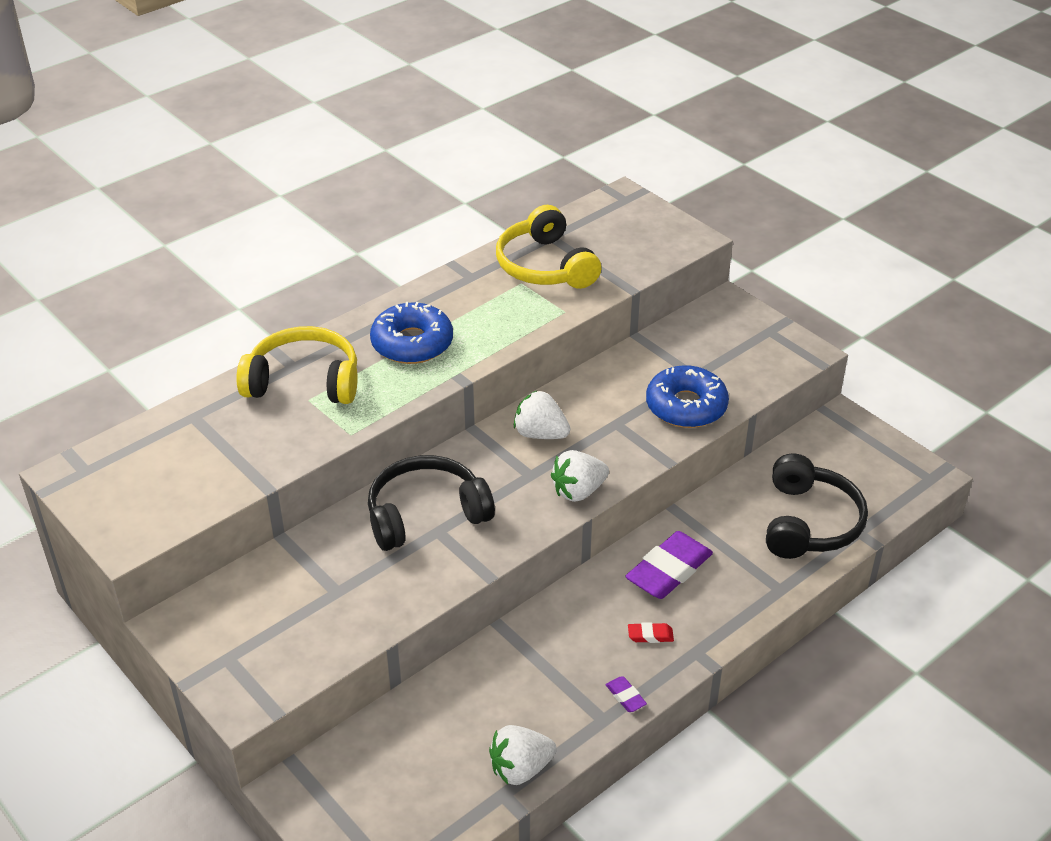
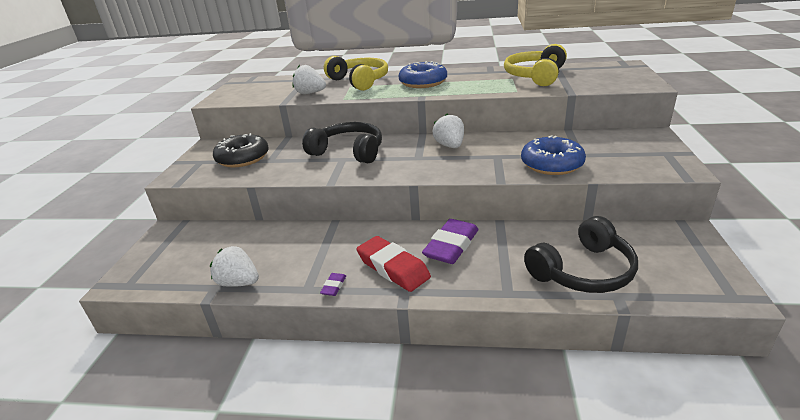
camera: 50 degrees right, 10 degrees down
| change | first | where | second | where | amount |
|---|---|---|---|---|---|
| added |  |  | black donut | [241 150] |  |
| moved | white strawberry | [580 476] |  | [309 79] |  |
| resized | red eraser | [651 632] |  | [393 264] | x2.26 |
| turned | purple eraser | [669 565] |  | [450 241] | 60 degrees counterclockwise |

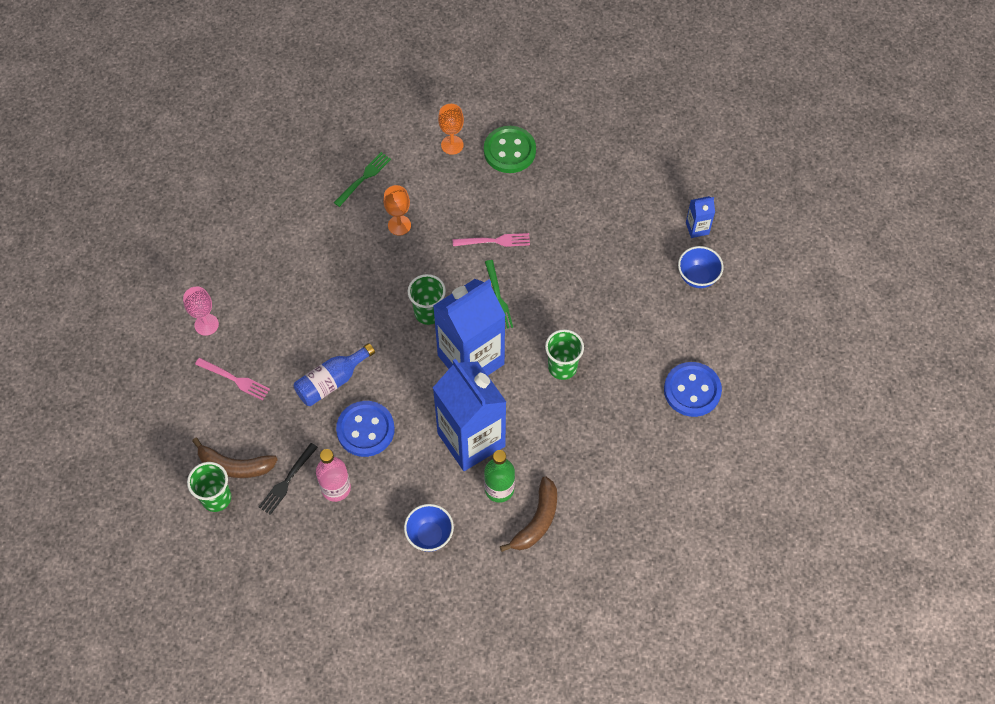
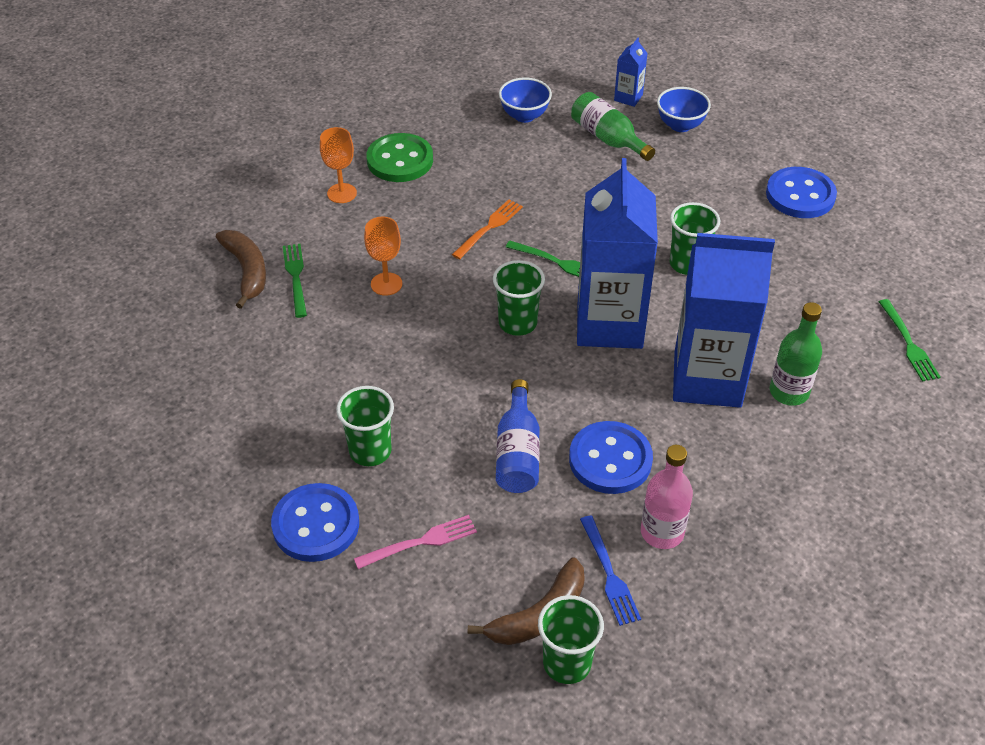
camera: 50 degrees left, 15 degrees down
| change | first | where | second | where | amount |
|---|---|---|---|---|---|
| moved | brown banana | [528 514] |  | [241 269] |  |
| replaced | pink goblet | [201 311] | blue button | [315 522] |  |
| added |  |  | green cup | [365 426] |  |
| recoloured | pink fork | [491 240] | orange fork | [487 229] |  |
| moved | blue bowl | [429 528] |  | [525 100] |  |
| added |  |  | green bottle | [613 126] |  |
| recoloured | black fork | [288 479] | blue fork | [610 571] |  |
| added |  |  | green fork | [910 340] |  |

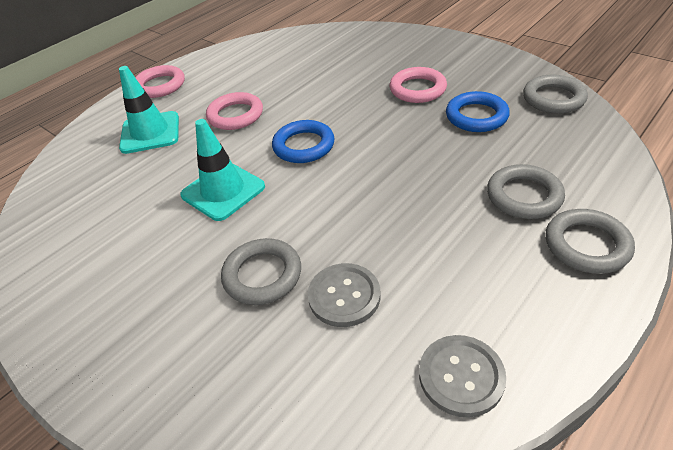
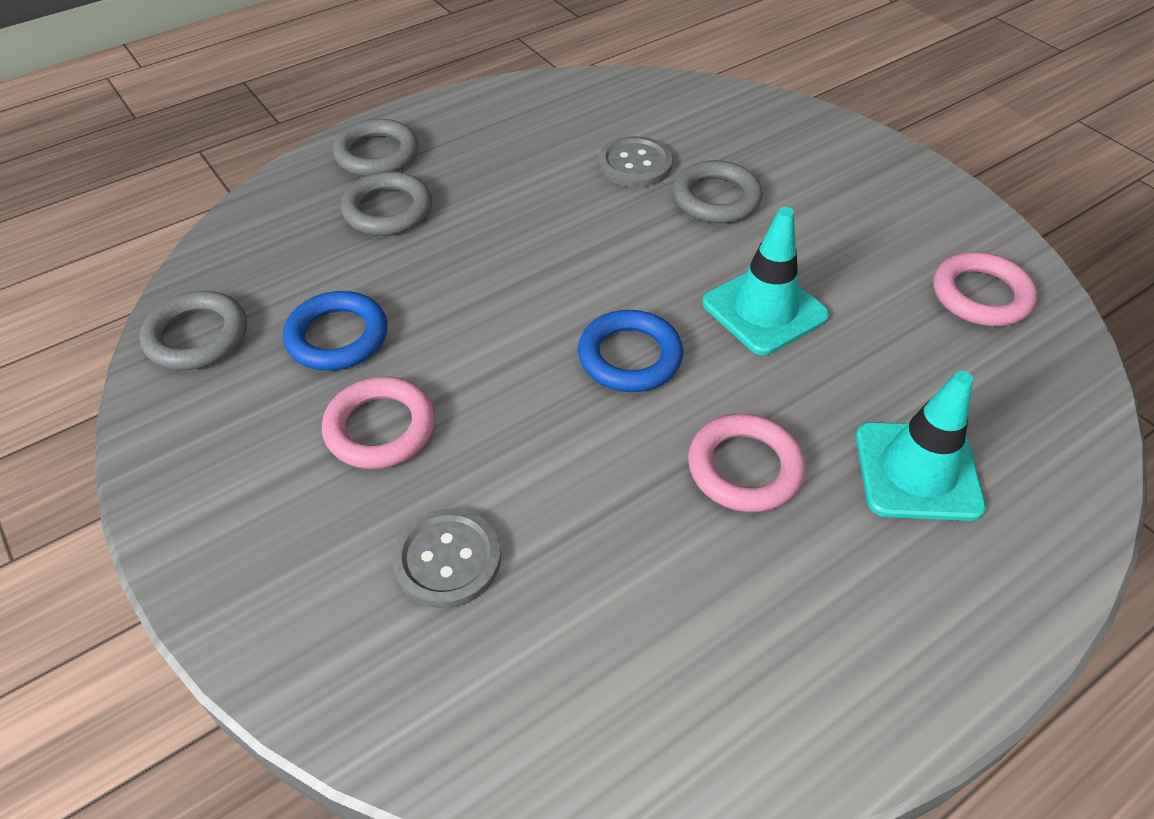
camera: 170 degrees left, 5 degrees up
| change | first | where | second | where | amount |
|---|---|---|---|---|---|
| moved | grey button | [462 376] |  | [446 558] |  |
| moved | pink ring | [160 81] |  | [985 289] |  |

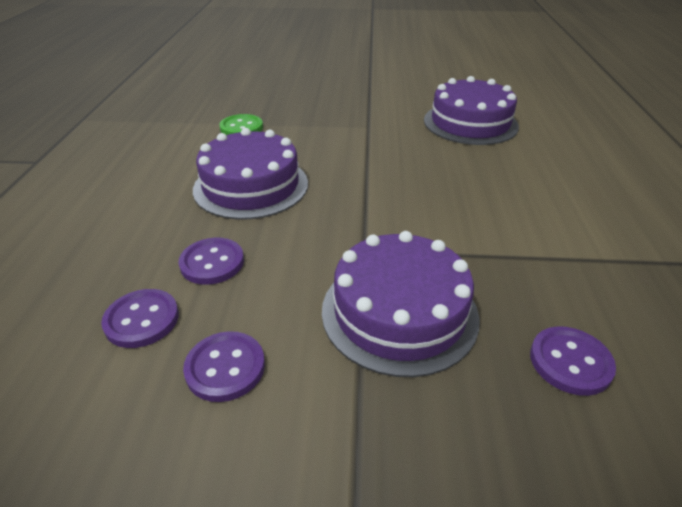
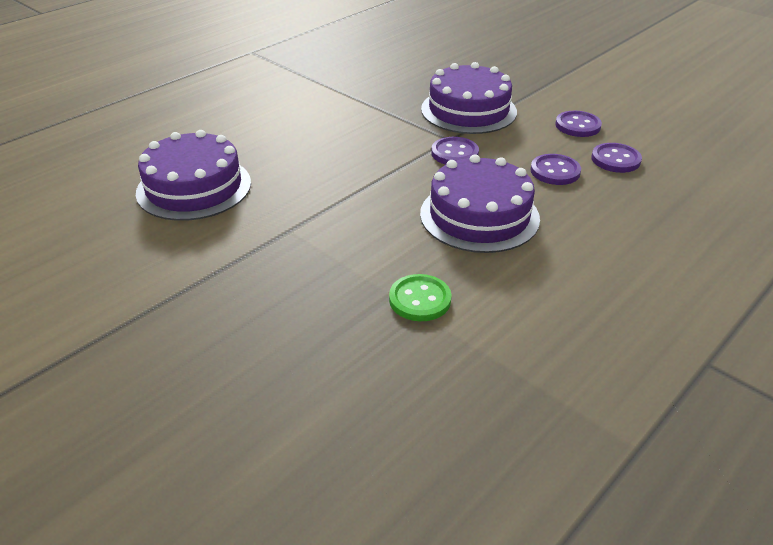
camera: 140 degrees left, 0 degrees up
| change | first | where | second | where | amount |
|---|---|---|---|---|---|
| moved | purple button | [573 361] |  | [455 151] |  |

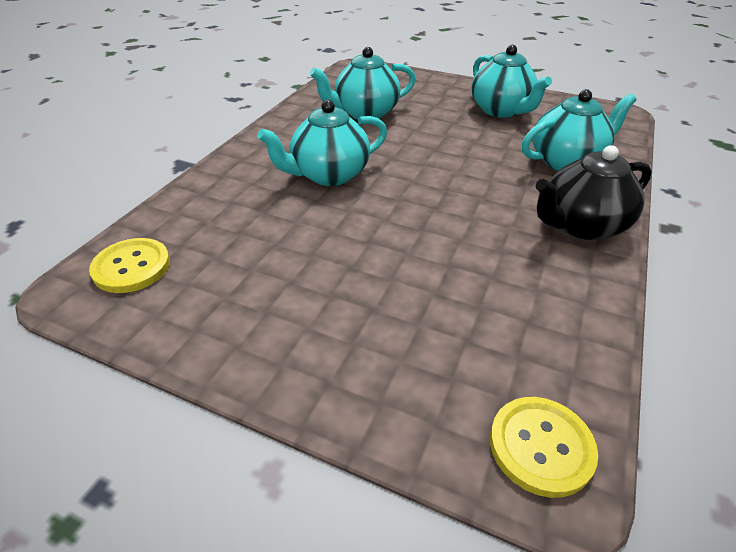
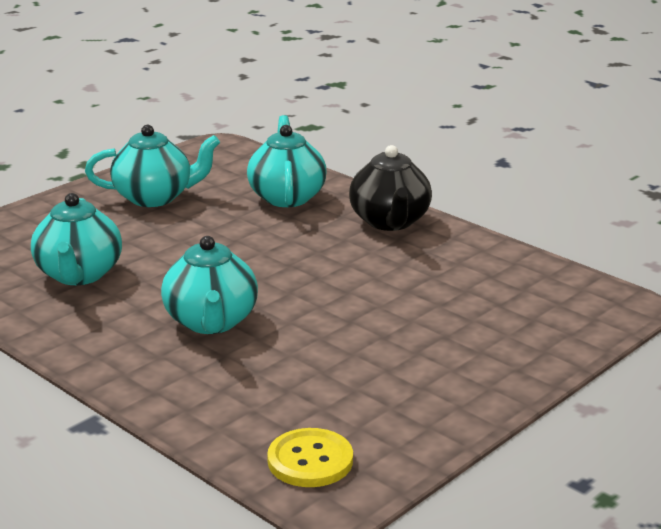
camera: 70 degrees left, 15 degrees down
| change | first | where | second | where | amount |
|---|---|---|---|---|---|
| removed | yellow button | [544 447] |  |  |  |

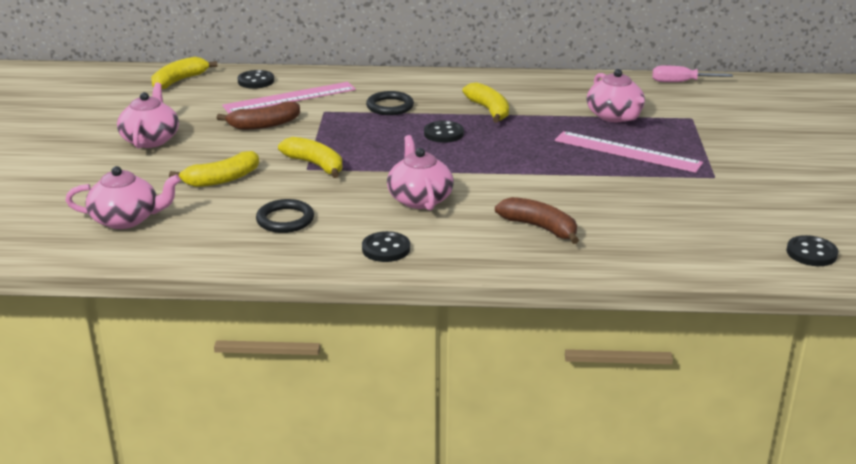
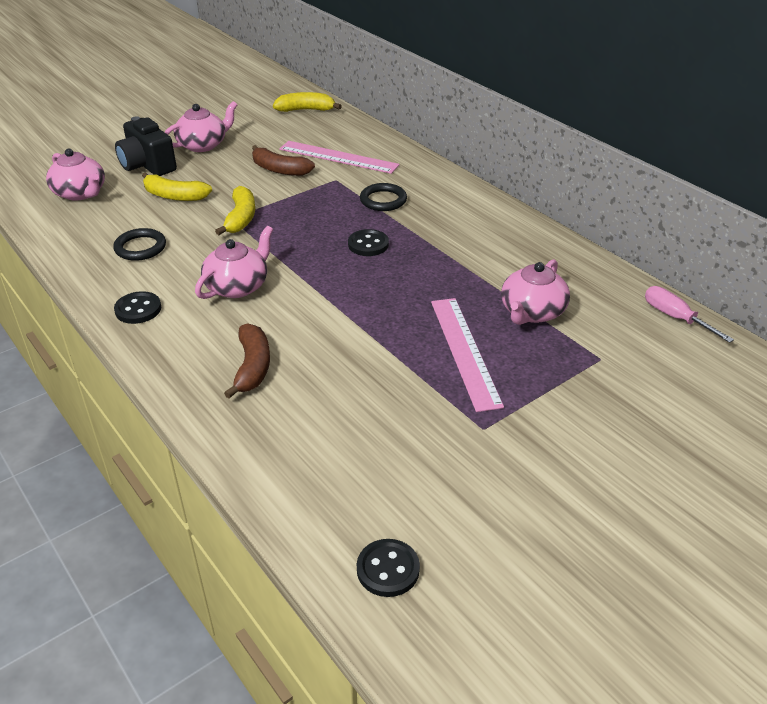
camera: 50 degrees right, 10 degrees up
| change | first | where | second | where | amount |
|---|---|---|---|---|---|
| added |  |  | black camera | [146 146] |  |
| removed | black button | [256 79] |  |  |  |
| removed | yellow banana | [485 102] |  |  |  |

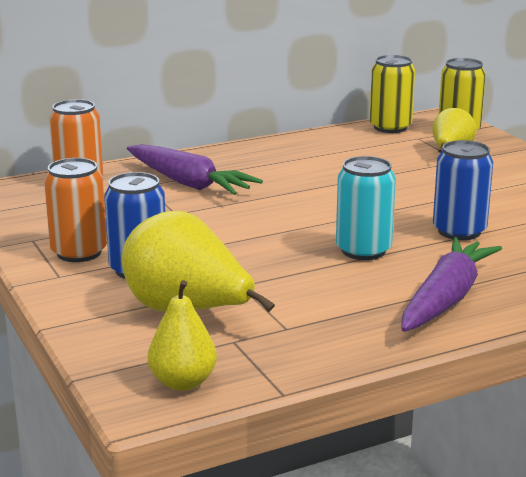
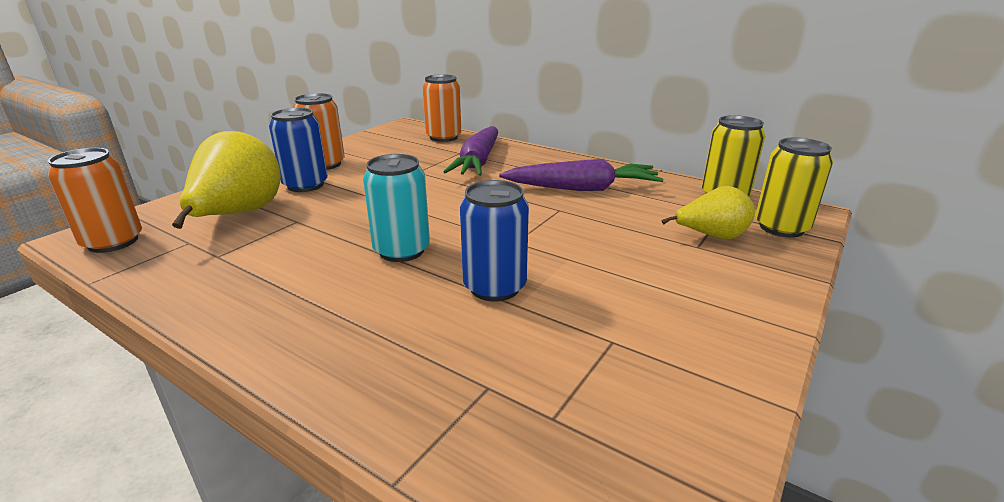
camera: 60 degrees right, 5 degrees up
| change | first | where | second | where | amount |
|---|---|---|---|---|---|
| replaced | yellow pear | [182 335] | orange can | [95 200] |  |
| moved | purple carrot | [452 284] |  | [581 175] |  |

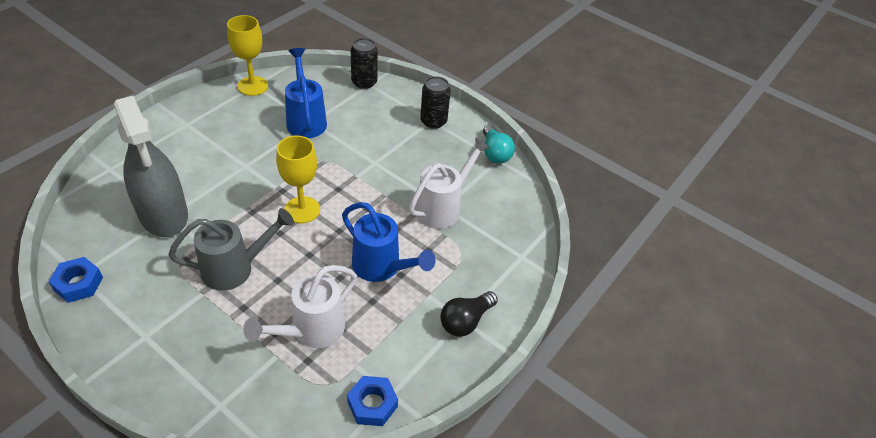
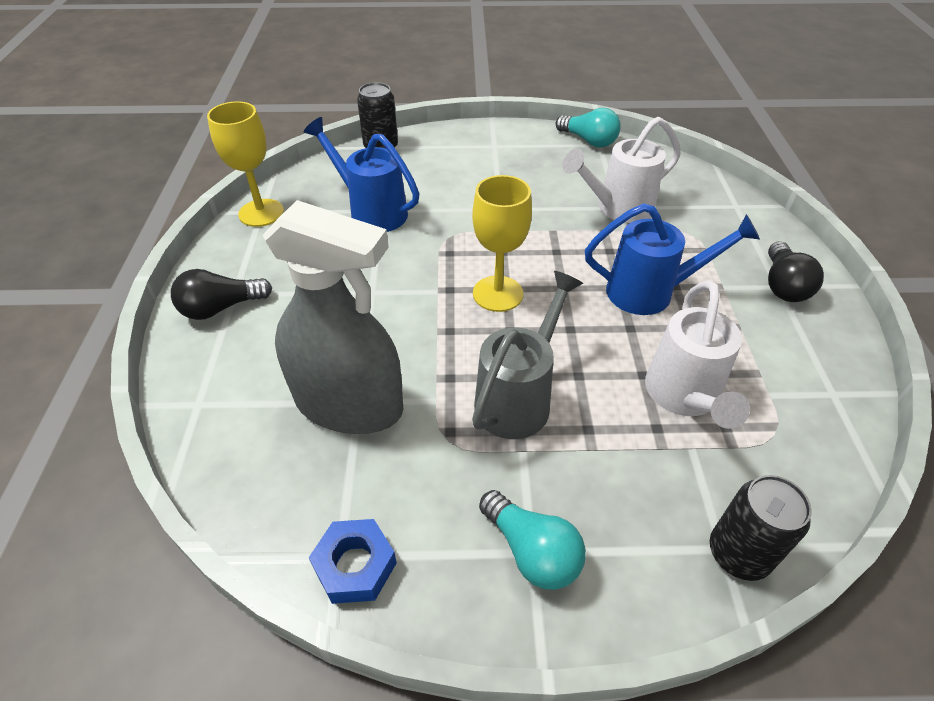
camera: 35 degrees left, 0 degrees up
| change | first | where | second | where | amount |
|---|---|---|---|---|---|
| added |  |  | black light bulb | [221 294] |  |
| added |  |  | turquoise light bulb | [532 540] |  |
| turned | white watering can | [449 183] |  | [621 170] | 120 degrees counterclockwise |
| moved | black can | [435 102] |  | [761 528] |  |
| removed | blue nut | [372 401] |  |  |  |

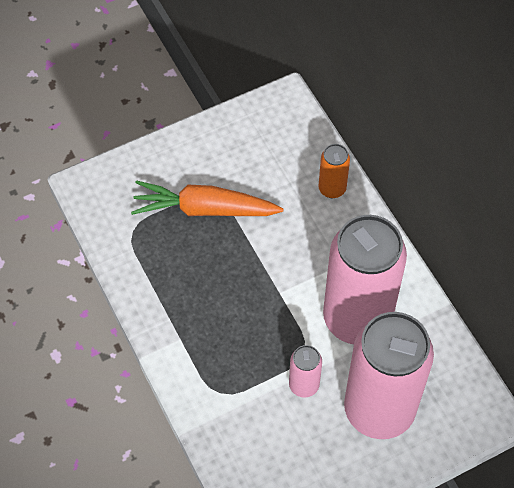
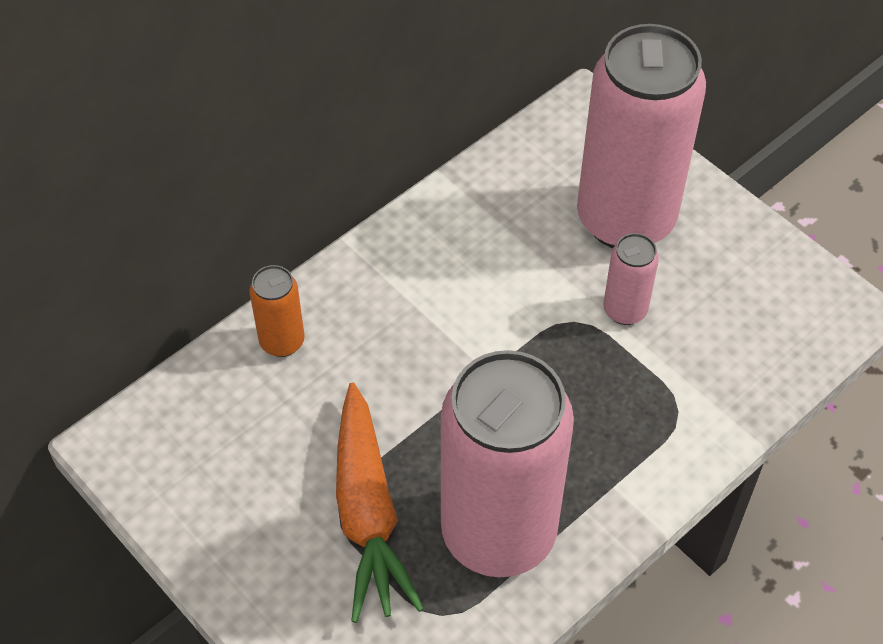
camera: 105 degrees left, 5 degrees down
| change | first | where | second | where | amount |
|---|---|---|---|---|---|
| moved | pink can | [365 279] |  | [507 463] |  |

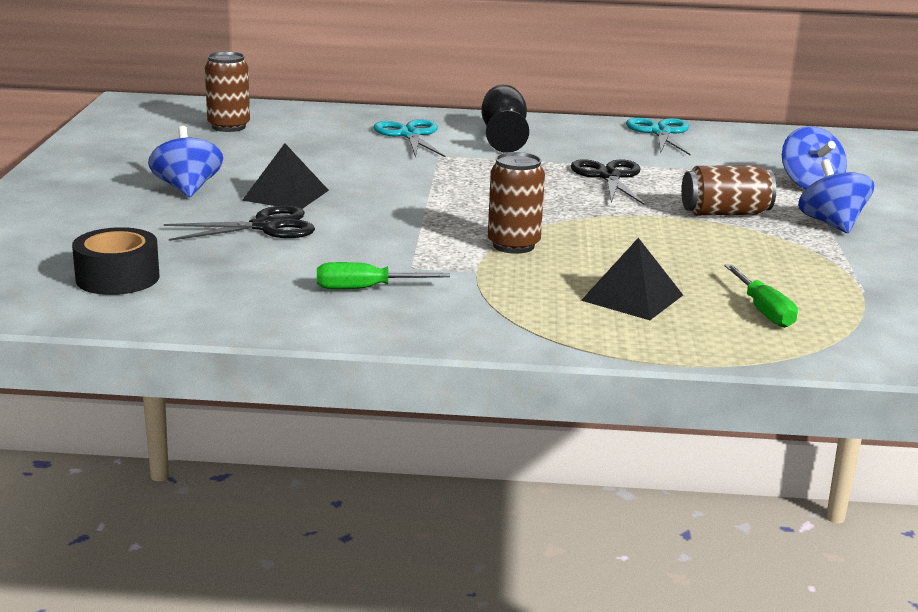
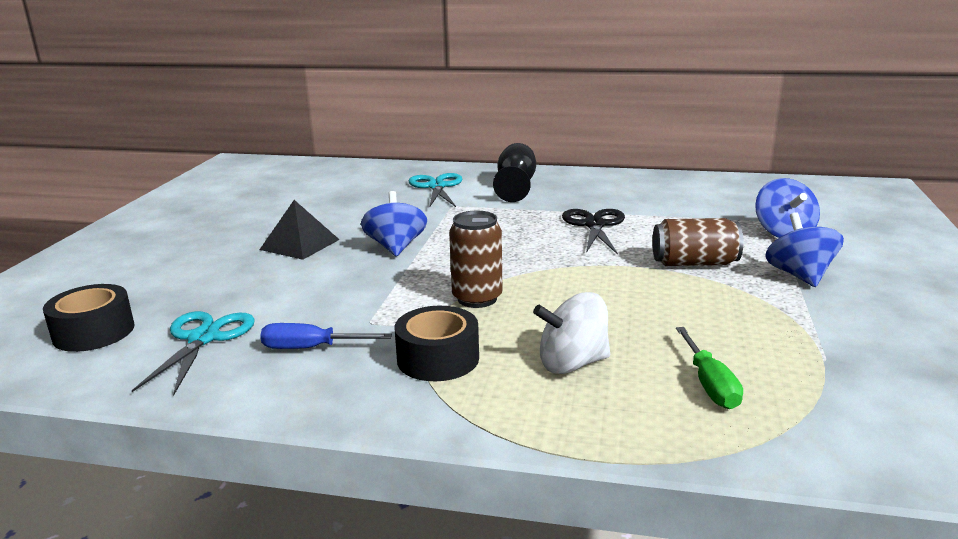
camera: 10 degrees right, 0 degrees up
| change | first | where | second | where | amount |
|---|---|---|---|---|---|
| moved | turquoise scissors | [658 136] |  | [193 353] |  |
| recoloured | green screwdriver | [383 275] | blue screwdriver | [326 336] |  |
| moved | blue spinning top | [185 161] |  | [394 223] |  |
| added |  |  | black tape | [436 343] |  |
| replaced | black pyramid | [632 279] | white spinning top | [571 333] |  |
| removed | black scissors | [239 223] |  |  |  |
| removed | brown can | [227 92] |  |  |  |

